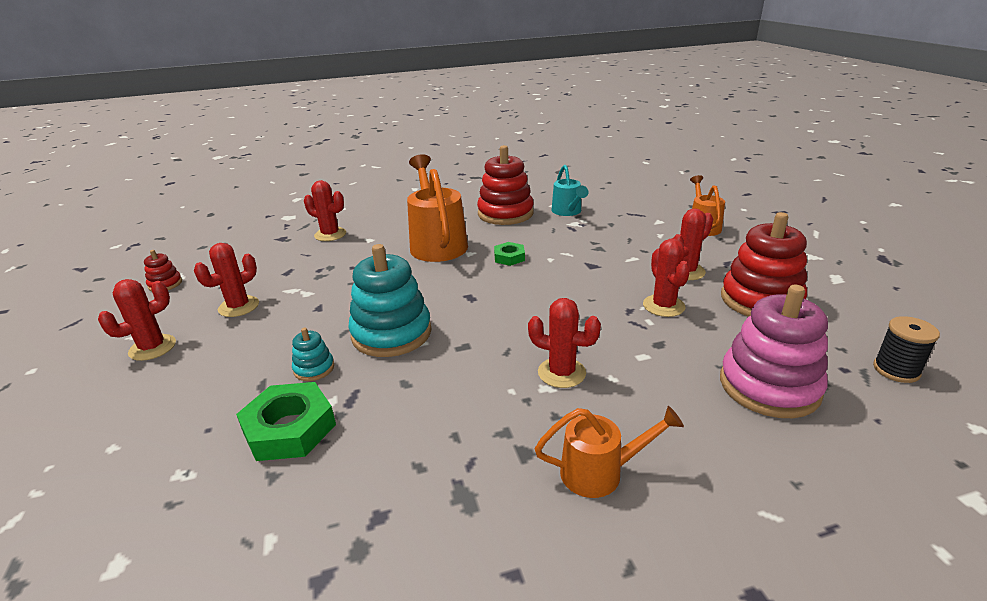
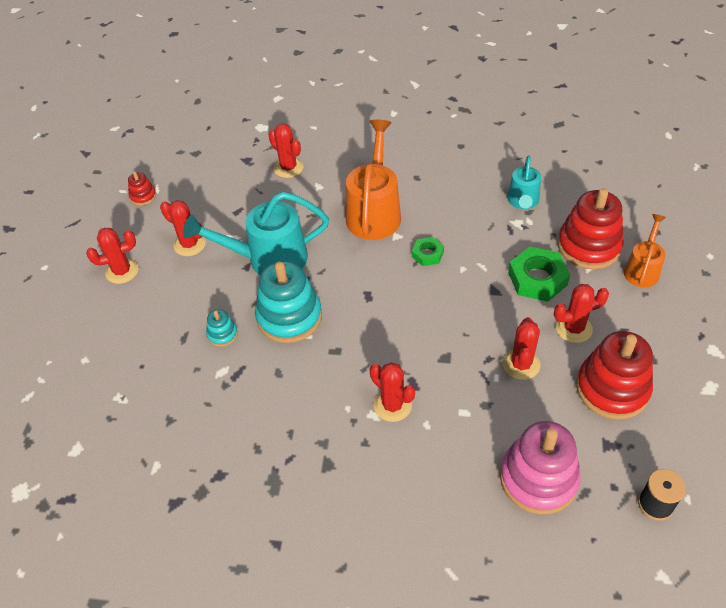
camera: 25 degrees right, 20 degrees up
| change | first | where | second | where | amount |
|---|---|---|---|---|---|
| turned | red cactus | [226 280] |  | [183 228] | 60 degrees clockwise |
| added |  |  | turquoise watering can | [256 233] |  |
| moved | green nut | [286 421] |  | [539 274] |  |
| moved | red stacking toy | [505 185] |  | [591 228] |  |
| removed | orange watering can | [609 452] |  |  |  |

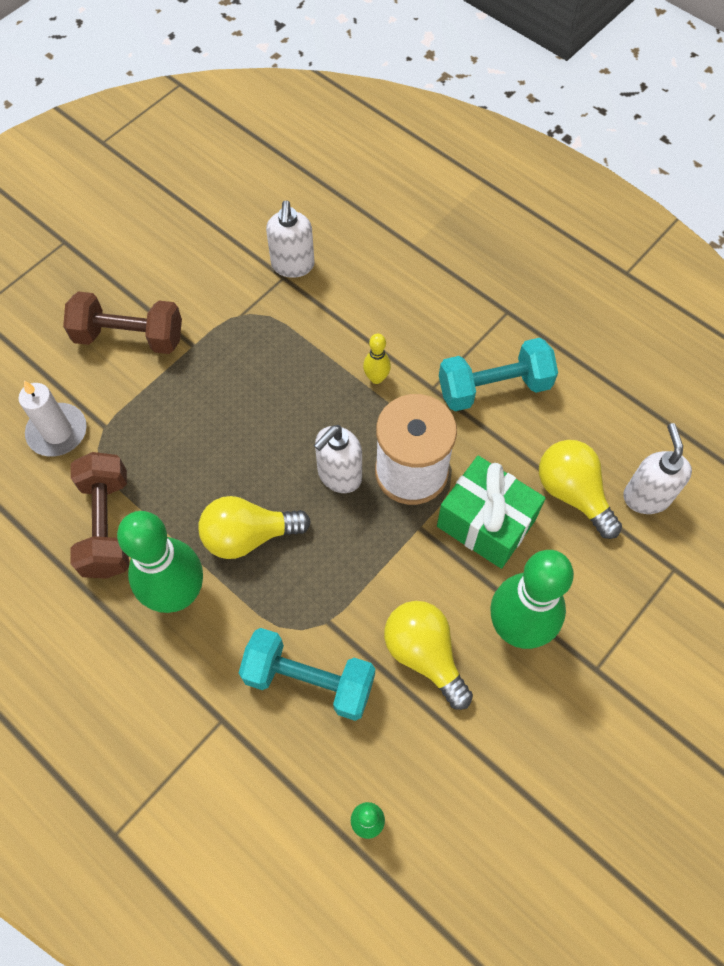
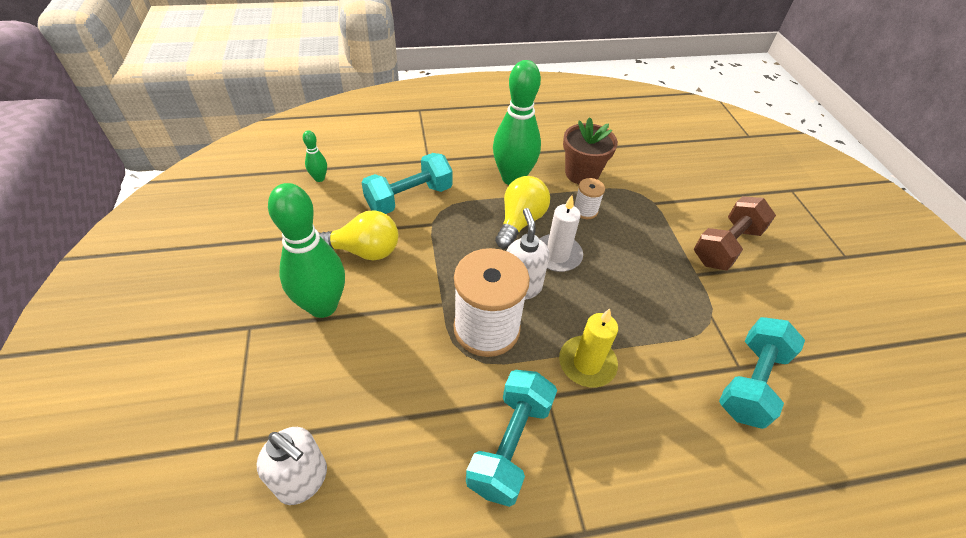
camera: 125 degrees right, 15 degrees down
| change | first | where | second | where | amount |
|---|---|---|---|---|---|
| moved | white candle | [52 419] |  | [561 233] |  |
| replaced | yellow bowling pin | [377 359] | yellow candle | [588 348] |  |
| replaced | brown dumbbell | [99 515] | brown flower pot | [590 150] |  |
| added |  |  | white spool | [589 198] |  |
| replaced | white soap dispenser | [290 239] | turquoise dumbbell | [762 373] |  |
| removed | green gift | [491 512] |  |  |  |
| removed | yellow light bulb | [580 489] |  |  |  |

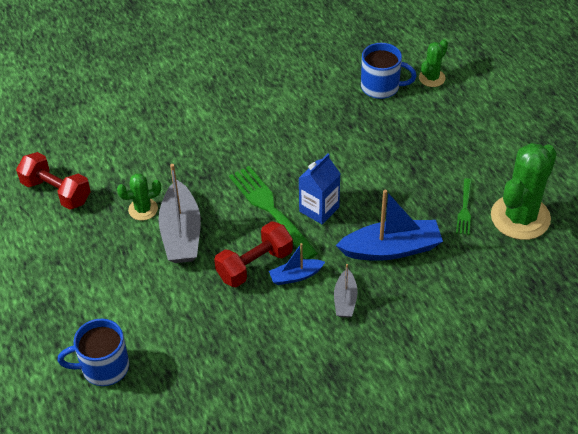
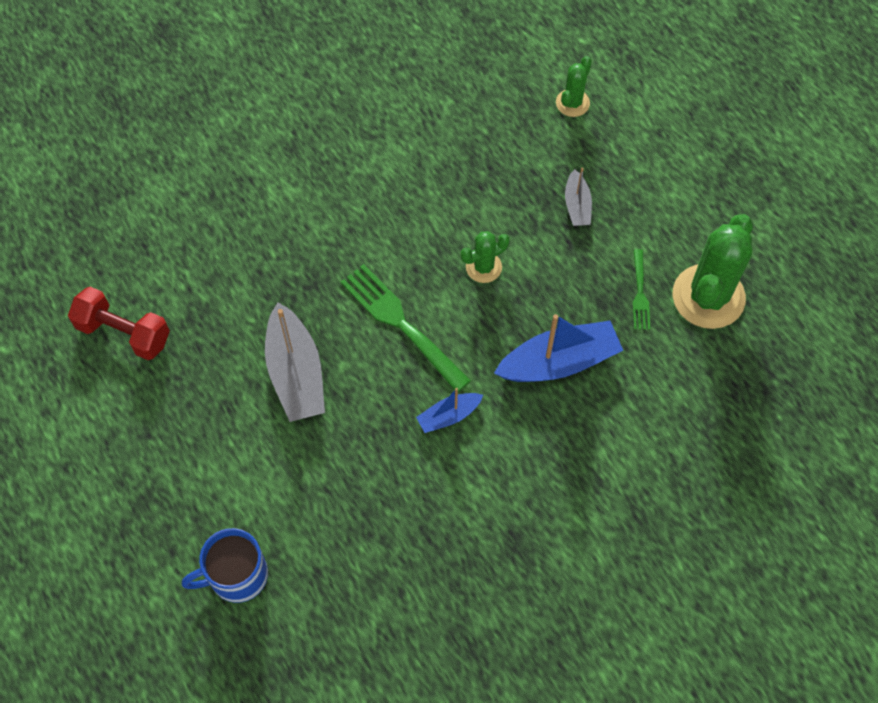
camera: 10 degrees left, 15 degrees up
| change | first | where | second | where | amount |
|---|---|---|---|---|---|
| moved | green cactus | [139 197] |  | [485 257] |  |
| moved | grey boat | [346 291] |  | [578 197] |  |
| removed | red dumbbell | [253 254] |  |  |  |
| removed | blue carton | [320 189] |  |  |  |
| removed | blue mug | [389 71] |  |  |  |

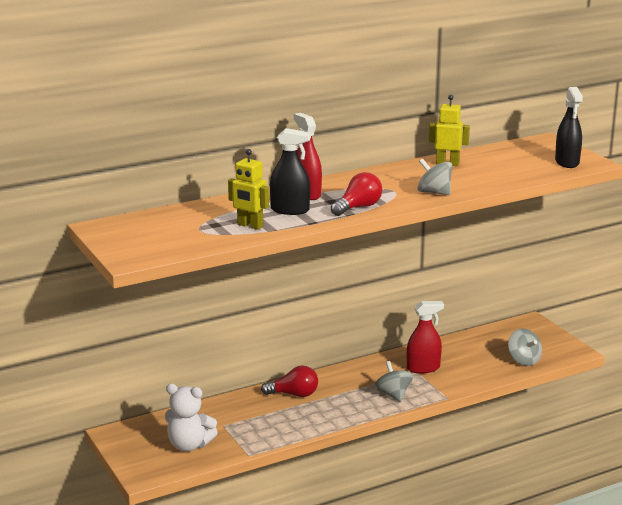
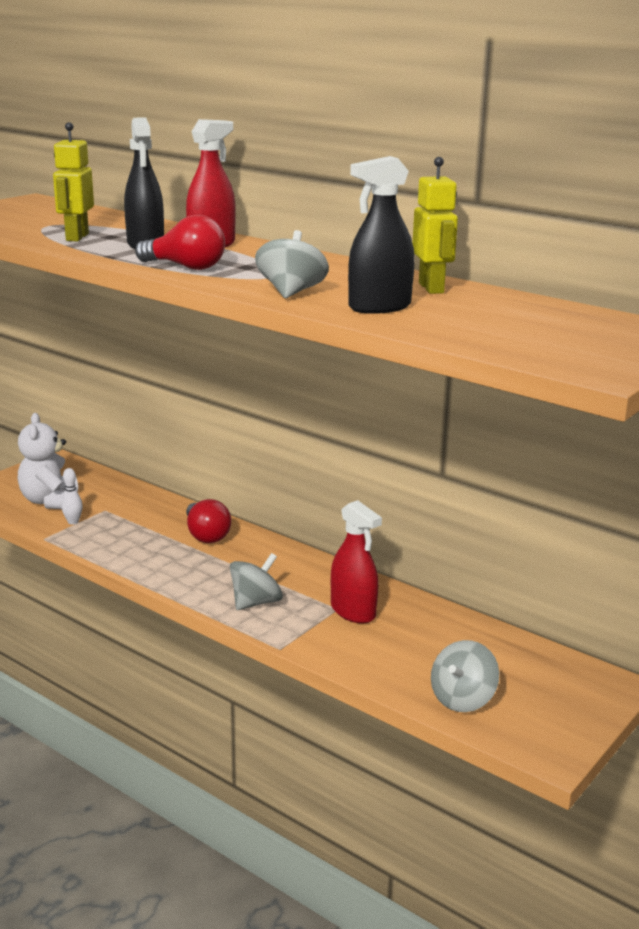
camera: 65 degrees right, 0 degrees up
| change | first | where | second | where | amount |
|---|---|---|---|---|---|
| added |  |  | white bowling pin | [72 496] |  |
| moved | black spray bottle | [569 127] |  | [381 235] |  |

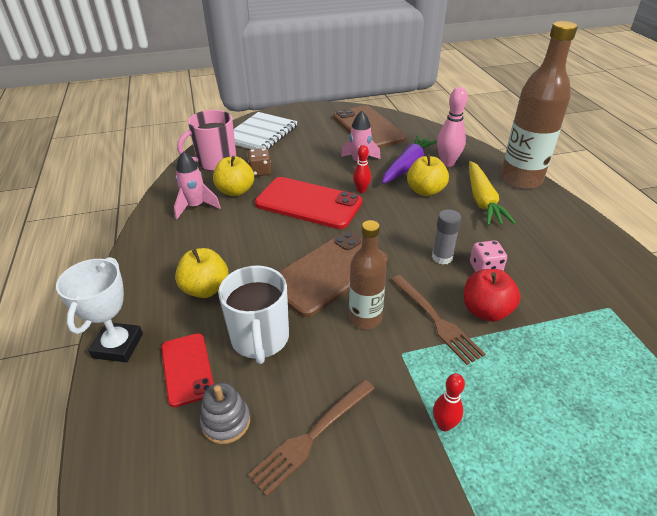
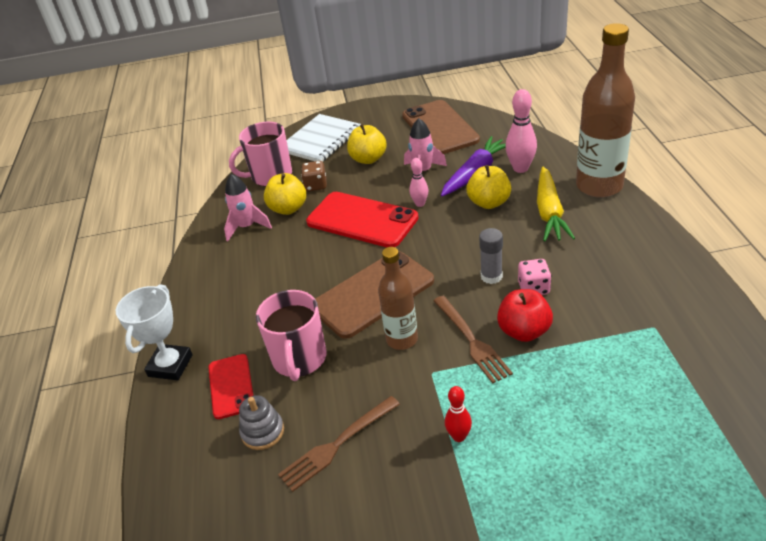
camera: 10 degrees right, 0 degrees up
| change | first | where | second | where | amount |
|---|---|---|---|---|---|
| recoloured | white mug | [253 314] | pink mug | [291 335] |  |
| moved | yellow apple | [201 273] |  | [367 144] |  |
| recoloured | red bowling pin | [362 169] | pink bowling pin | [419 182] |  |

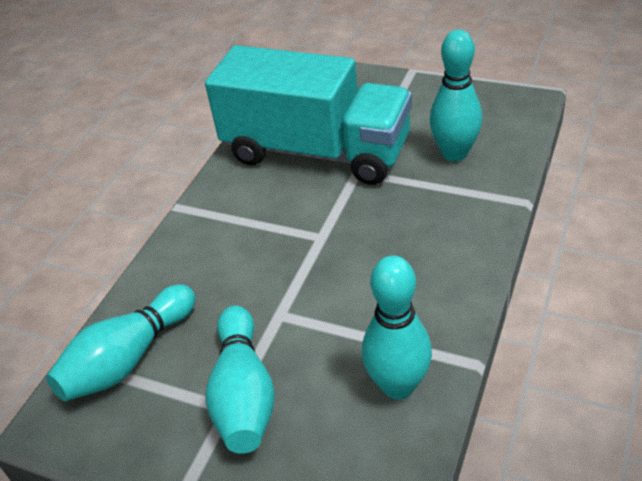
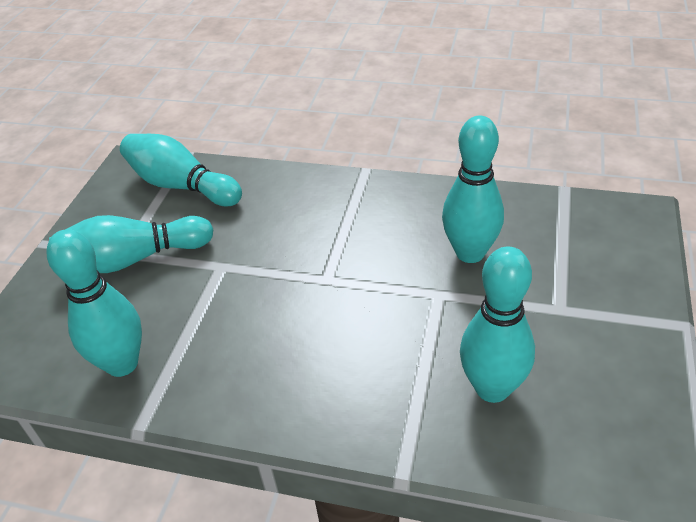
camera: 80 degrees right, 0 degrees up
| change | first | where | second | where | amount |
|---|---|---|---|---|---|
| replaced | turquoise truck | [308 115] | turquoise bowling pin | [473 189] |  |

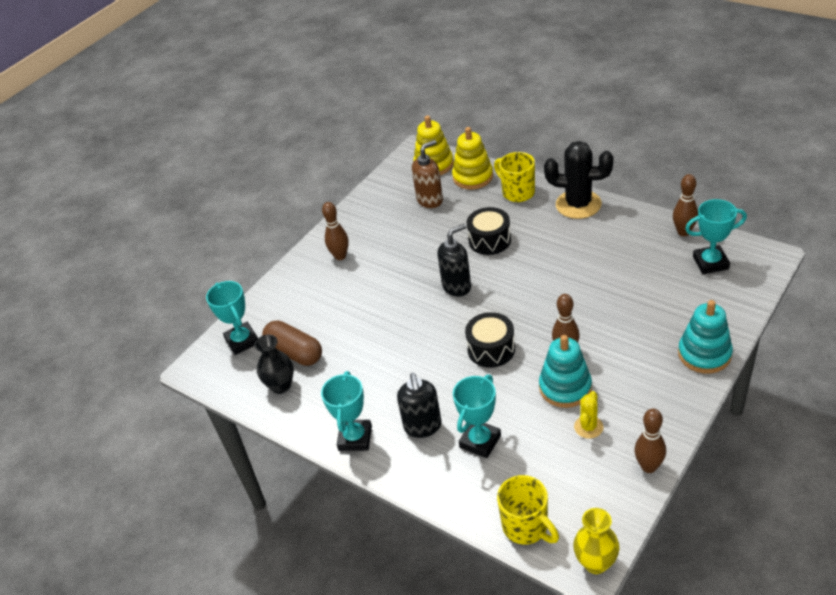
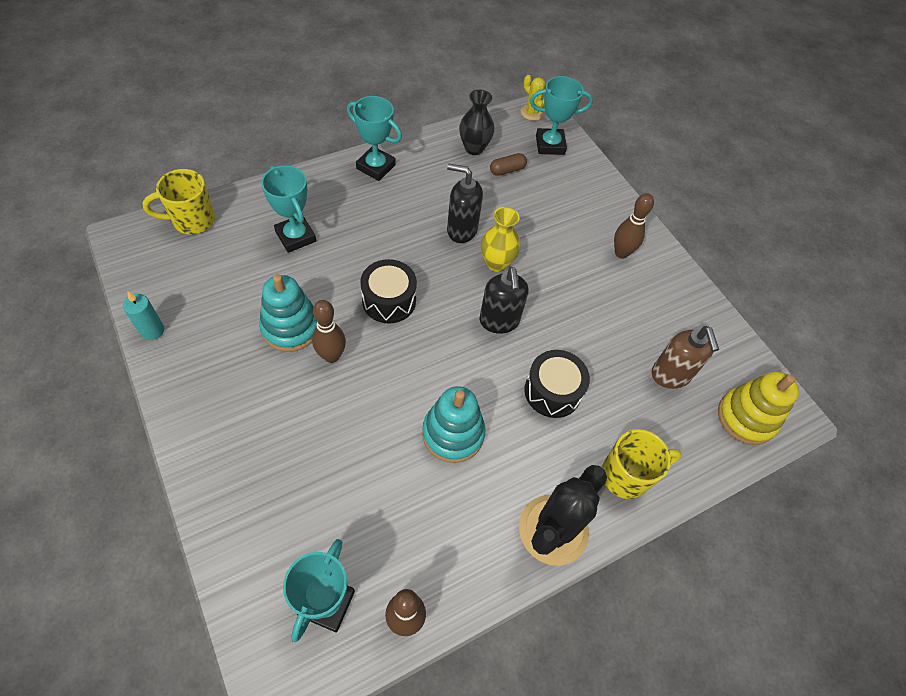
camera: 105 degrees right, 15 degrees up
| change | first | where | second | where | amount |
|---|---|---|---|---|---|
| replaced | brown bowling pin | [650 441] | turquoise candle | [143 315] |  |
| moved | turquoise stacking toy | [705 337] |  | [454 424] |  |
| moved | black soap dispenser | [419 405] |  | [465 203] |  |
| moved | yellow vase | [596 541] |  | [501 239] |  |
| resized | brown capsule | [292 343] |  | [508 164] | x0.55 |
| moved | yellow cactus | [588 415] |  | [533 98] |  |
| removed | yellow stacking toy | [472 158] |  |  |  |

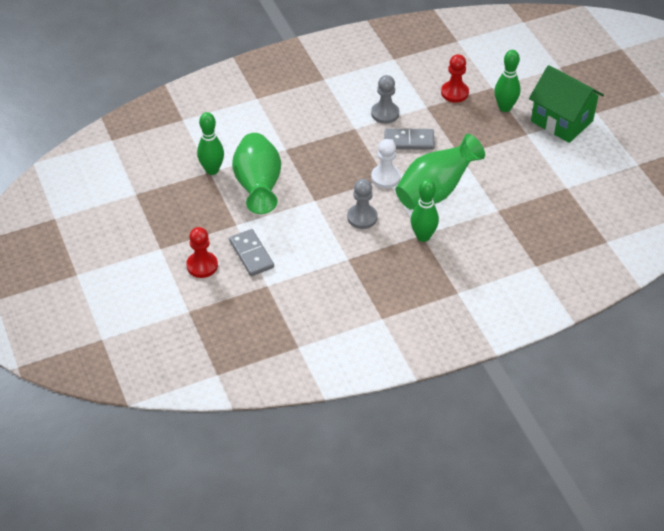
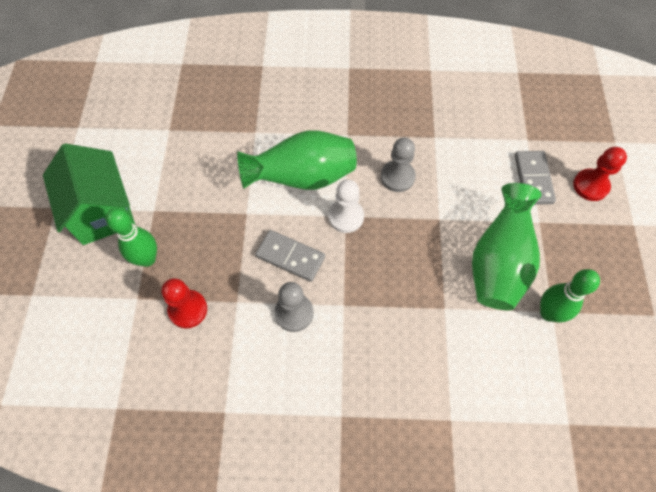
camera: 155 degrees left, 15 degrees up
| change | first | where | second | where | amount |
|---|---|---|---|---|---|
| removed | green bowling pin | [425 210] |  |  |  |

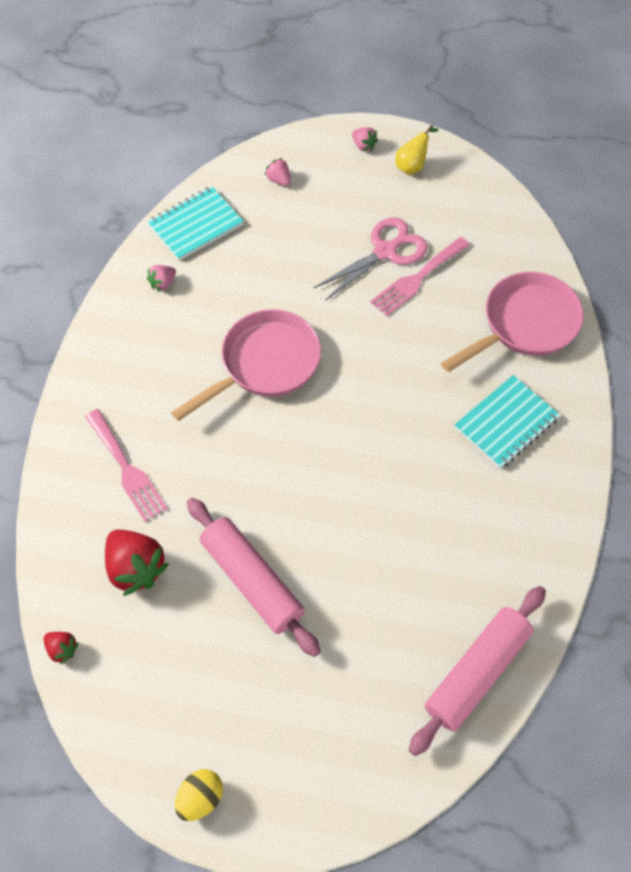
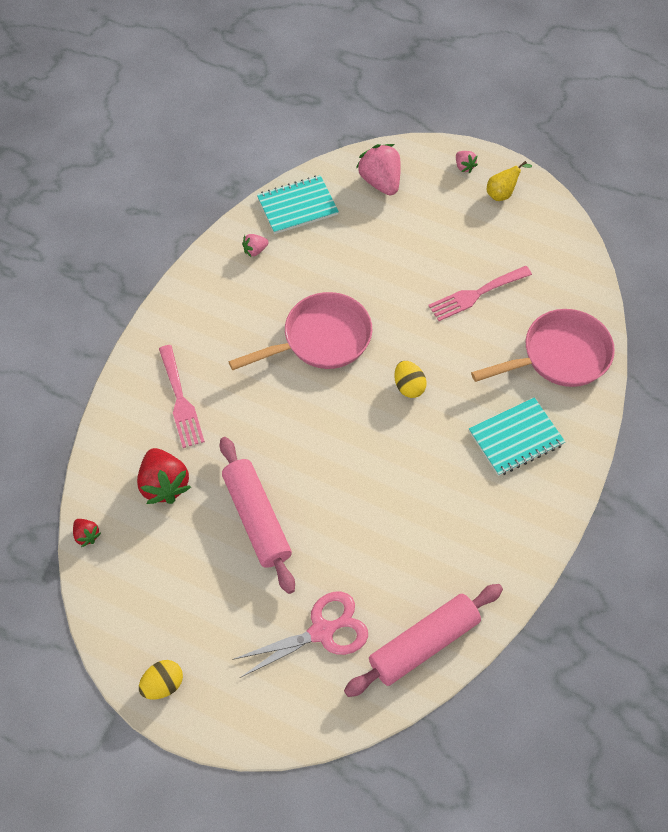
camera: 15 degrees right, 0 degrees up
| change | first | where | second | where | amount |
|---|---|---|---|---|---|
| moved | pink scissors | [371 259] |  | [300 635] |  |
| resized | pink strawberry | [277 172] |  | [378 169] | x2.01 |
| added |  |  | yellow egg | [410 379] |  |

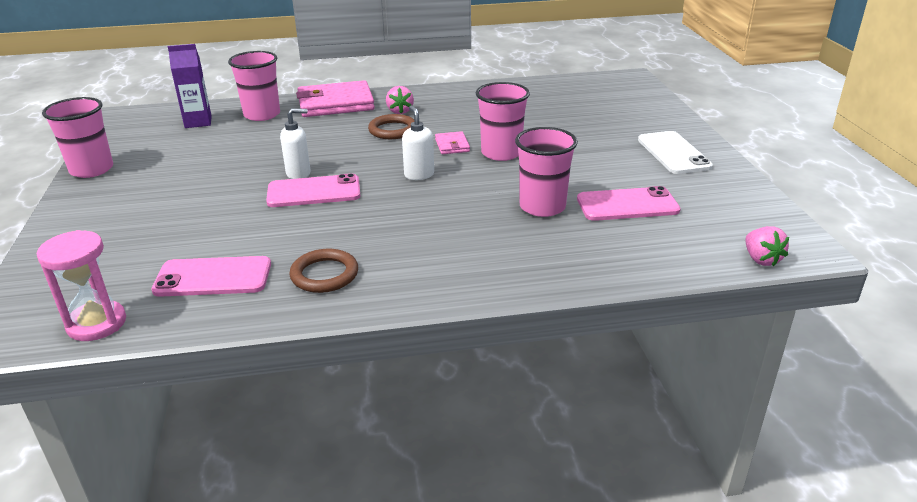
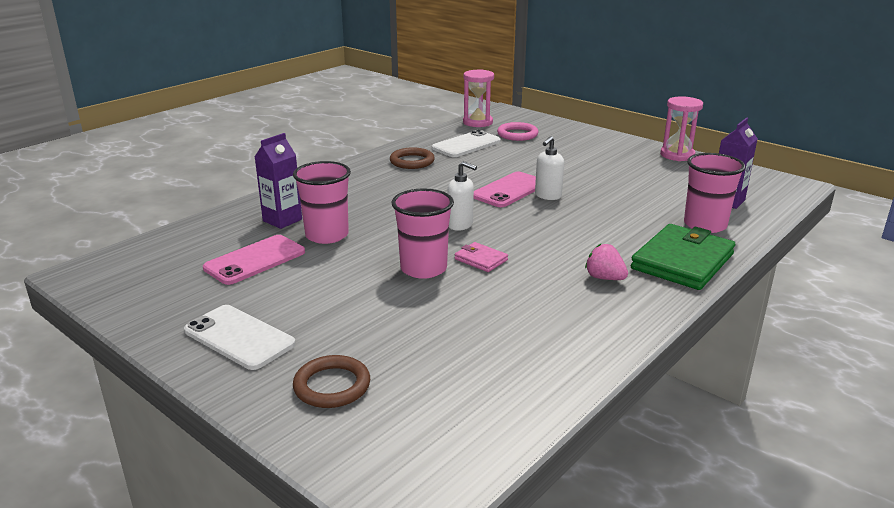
camera: 140 degrees right, 5 degrees down
| change | first | where | second | where | amount |
|---|---|---|---|---|---|
| added |  |  | purple carton | [278 181] |  |
| moved | brown ring | [391 126] |  | [331 381] |  |
| recoloured | pink phone | [211 276] | white phone | [466 143] |  |
| added |  |  | pink ring | [518 131] |  |
| recoloured | pink wallet | [335 98] | green wallet | [683 257] |  |
| replaced | pink cup | [77 137] | pink hourglass | [681 128] |  |
| removed | pink strawberry | [767 246] |  |  |  |

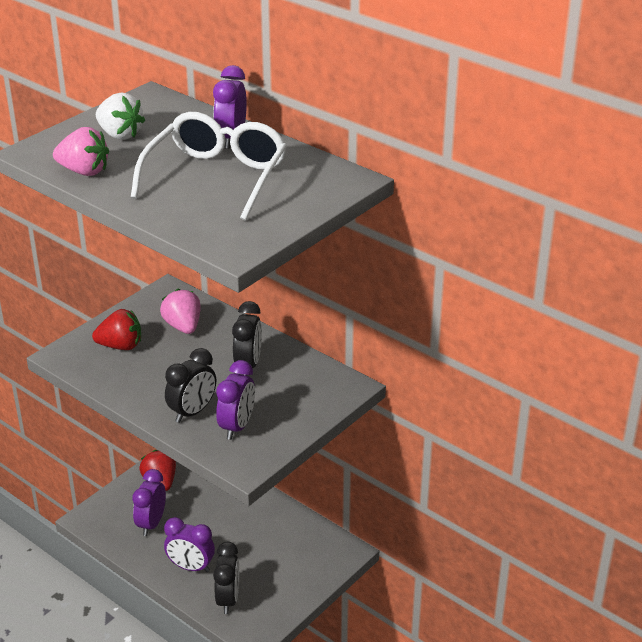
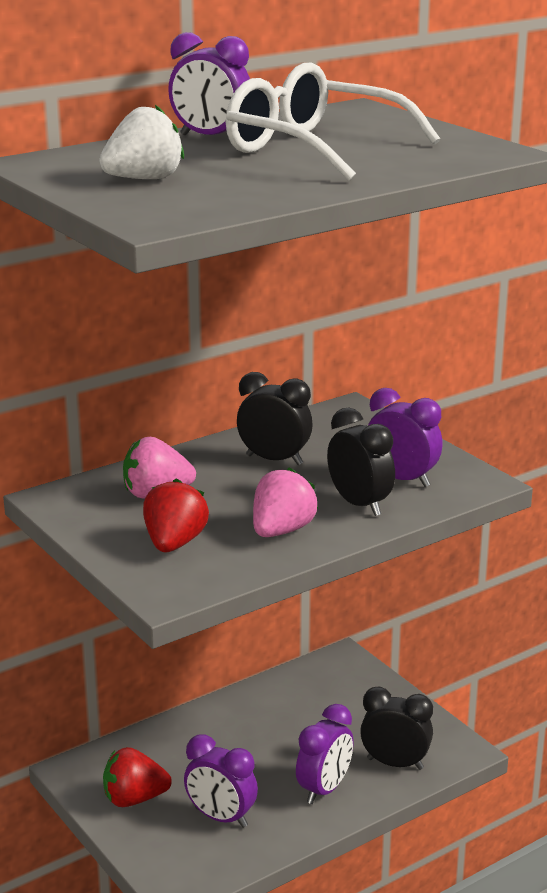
camera: 75 degrees left, 10 degrees down
| change | first | where | second | where | amount |
|---|---|---|---|---|---|
| moved | pink strawberry | [81 151] |  | [285 502] |  |

